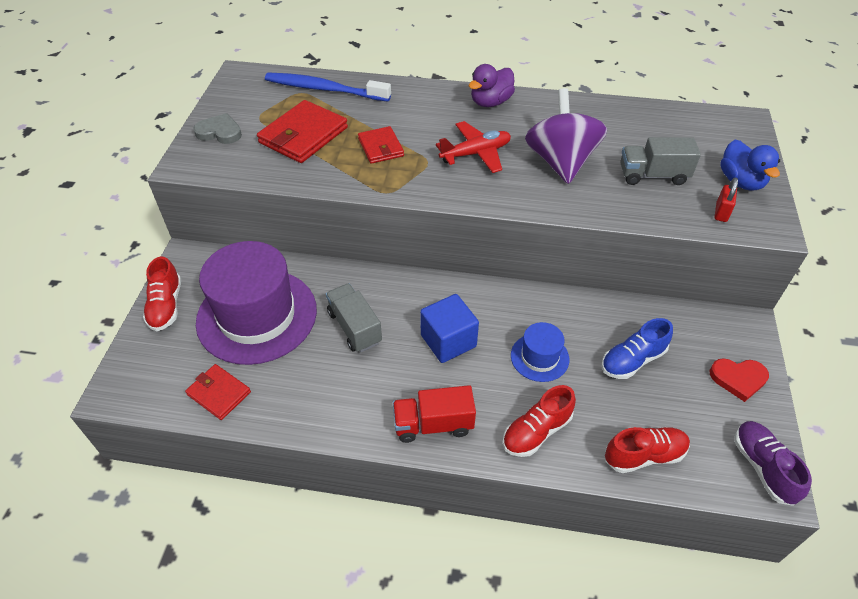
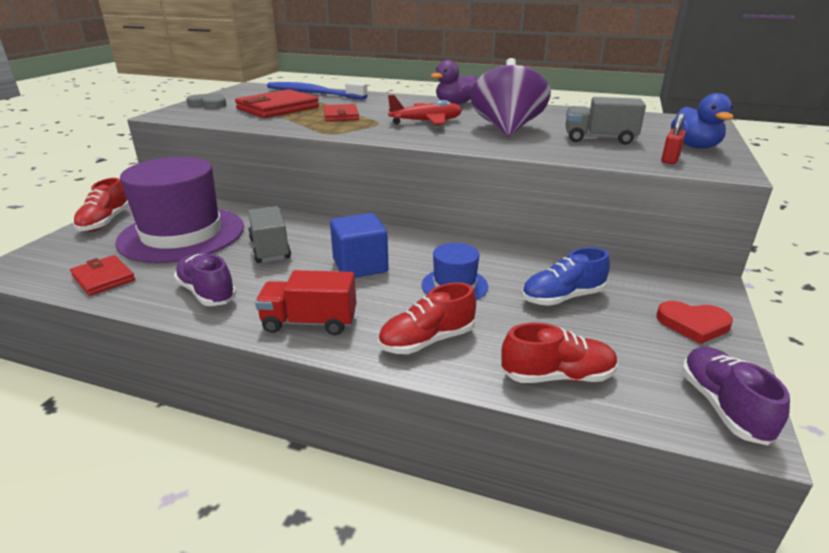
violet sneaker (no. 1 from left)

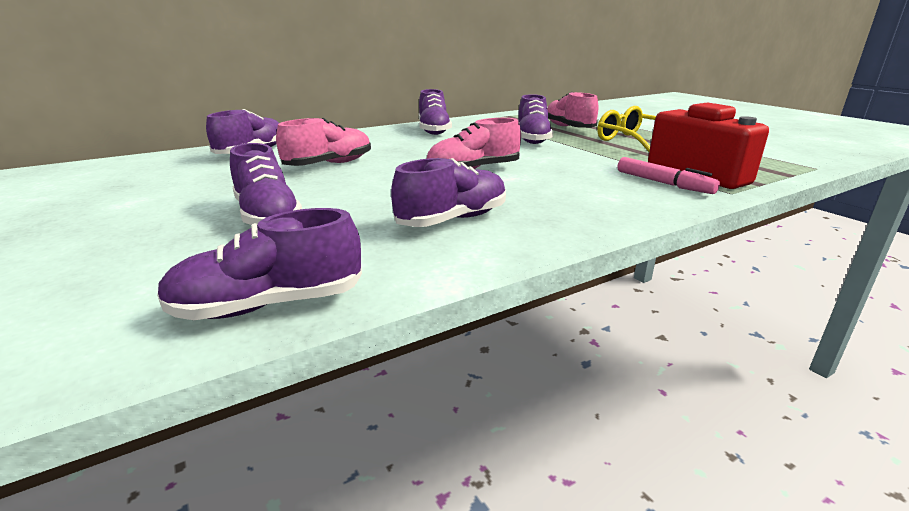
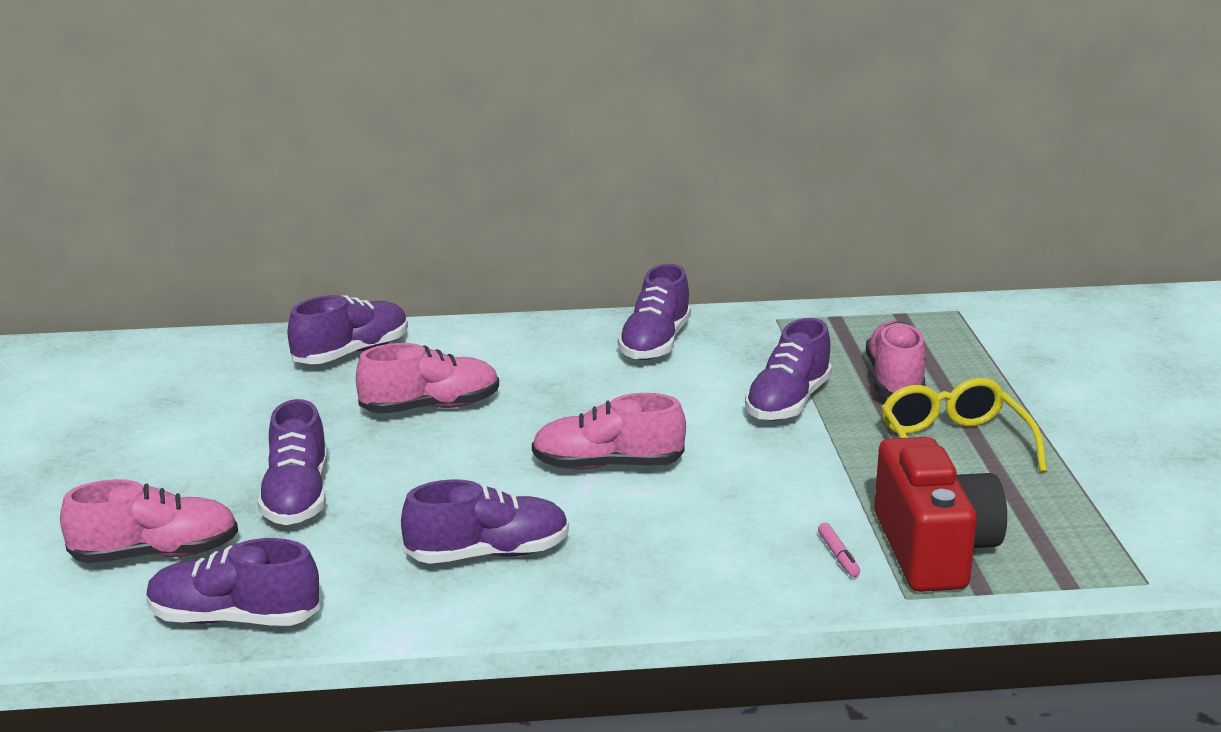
rose-pink sneaker (no. 1 from left)
rose-pink felt pen

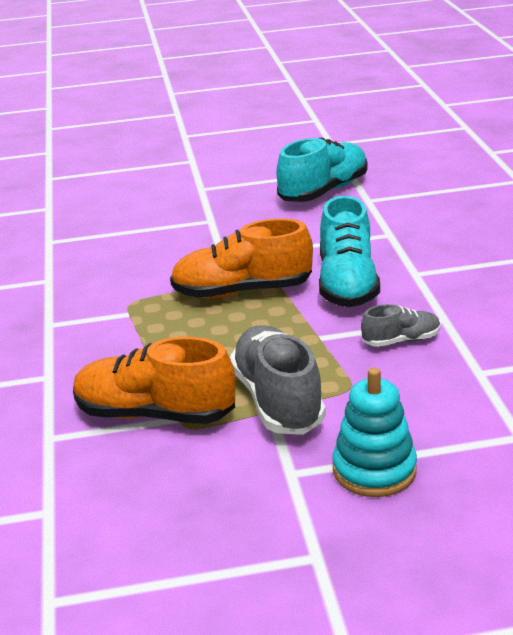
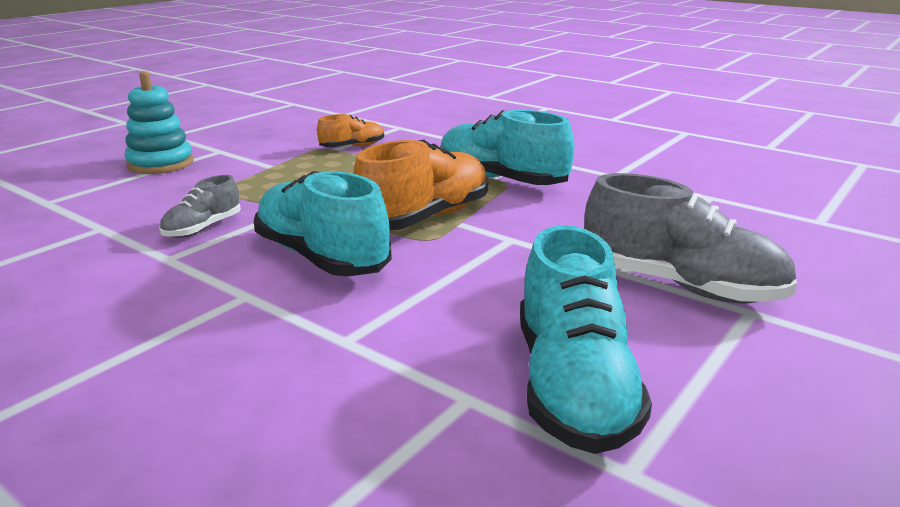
teal sneaker (no. 2 from left)
gray sneaker (no. 2 from left)
orange-coloured sneaker (no. 1 from left)

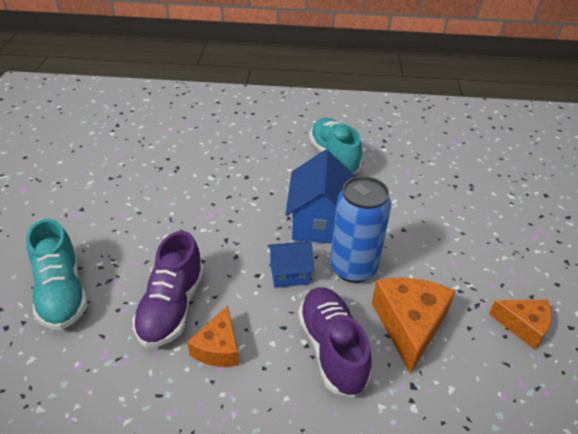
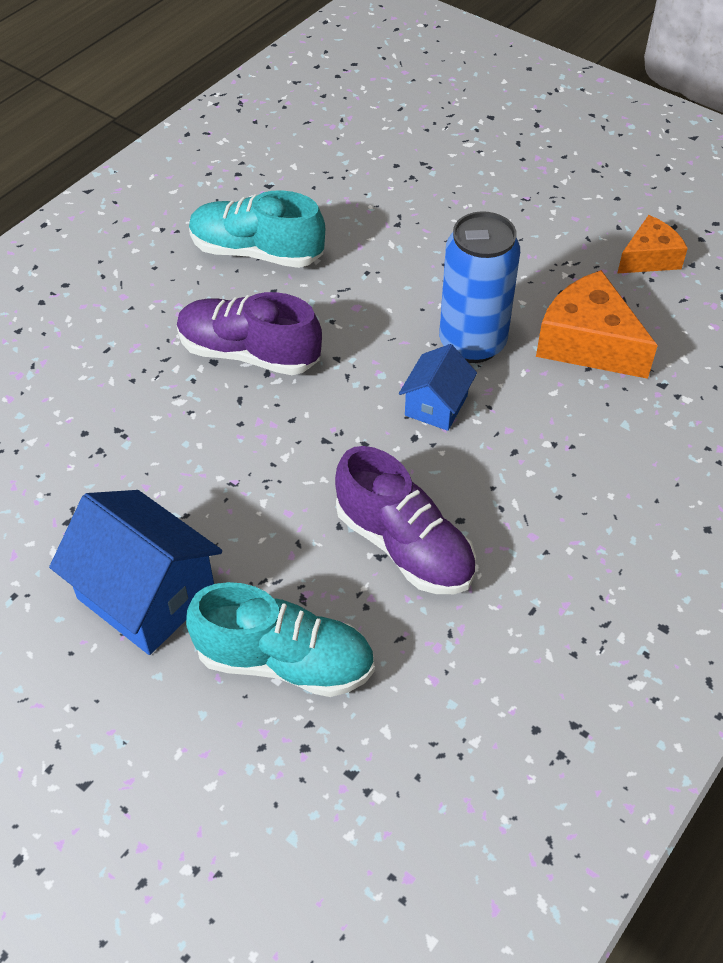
orange-coloured piece of cheese (no. 1 from left in the first image)
royal blue house (no. 1 from left)
violet sneaker (no. 1 from left)

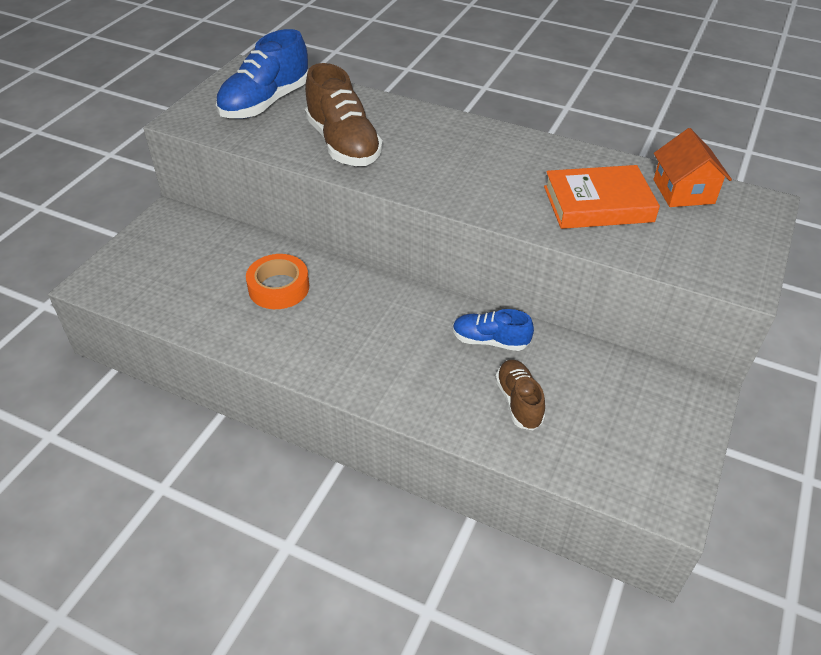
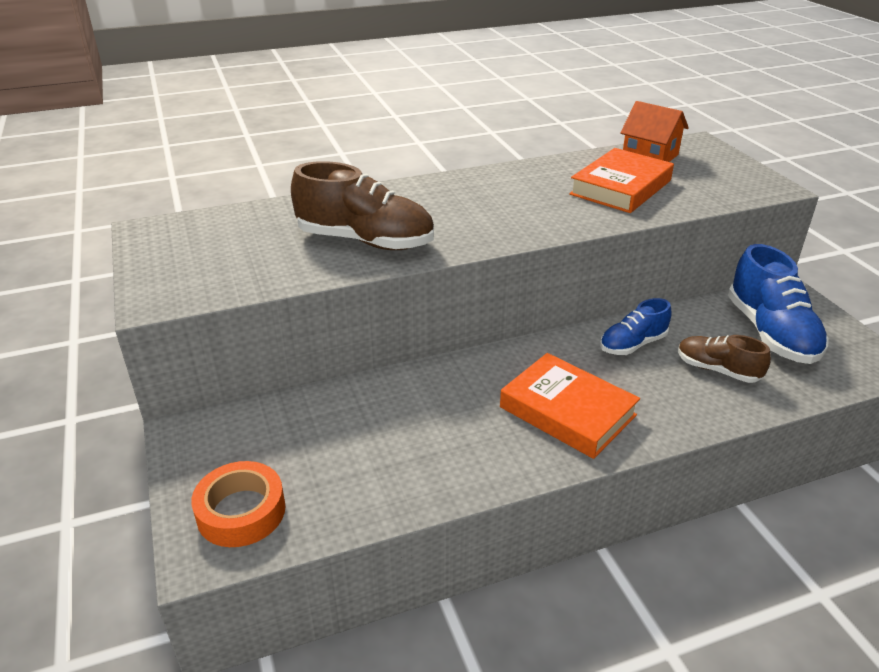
orange-coloured hardcover (no. 1 from left)
royal blue sneaker (no. 2 from left)
orange-coloured tape

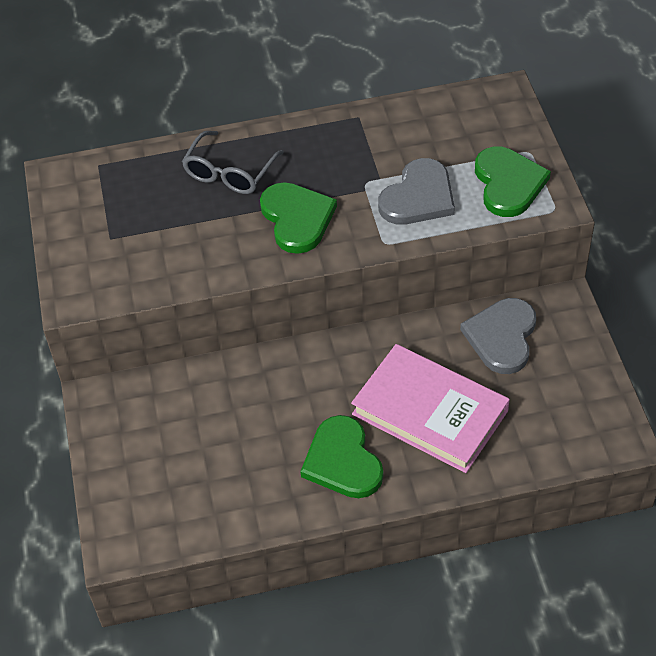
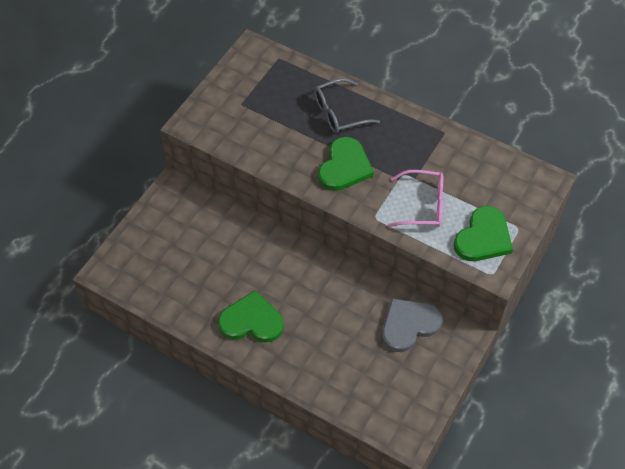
rose-pink hardcover
rose-pink spectacles
emerald love heart (no. 1 from left)

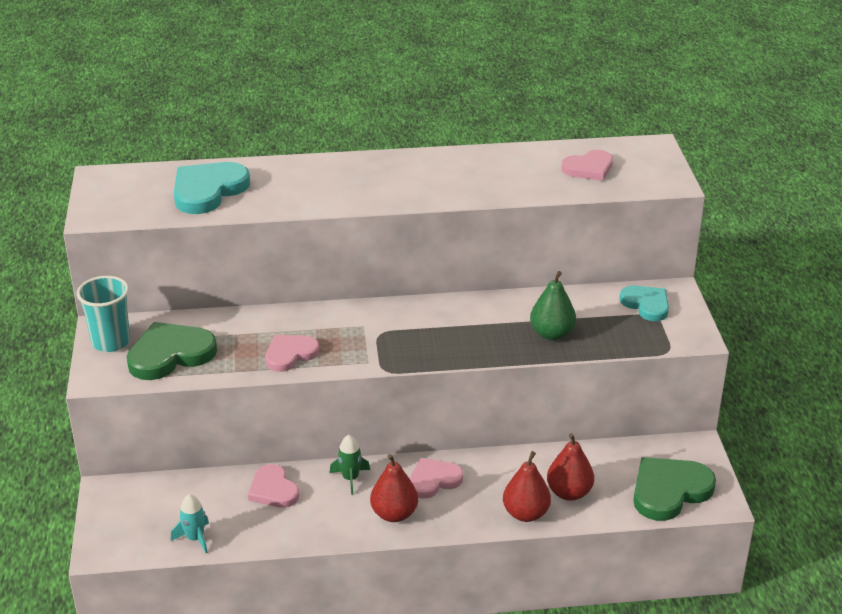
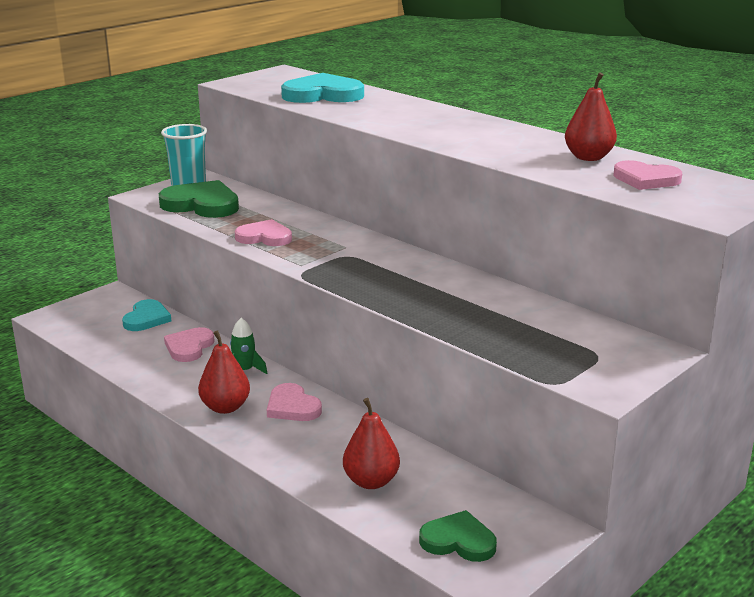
teal spaceship
emerald pear
crimson pear (no. 3 from left)
teal love heart (no. 1 from left)
rose-pink love heart (no. 3 from left)
emerald love heart (no. 2 from left)

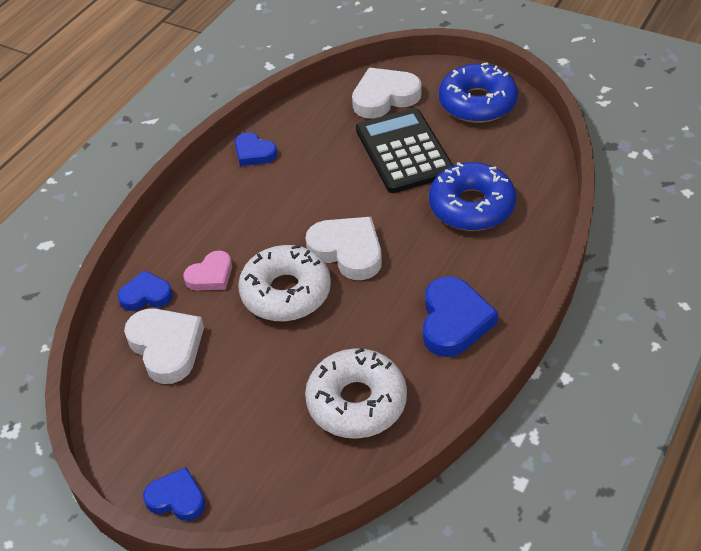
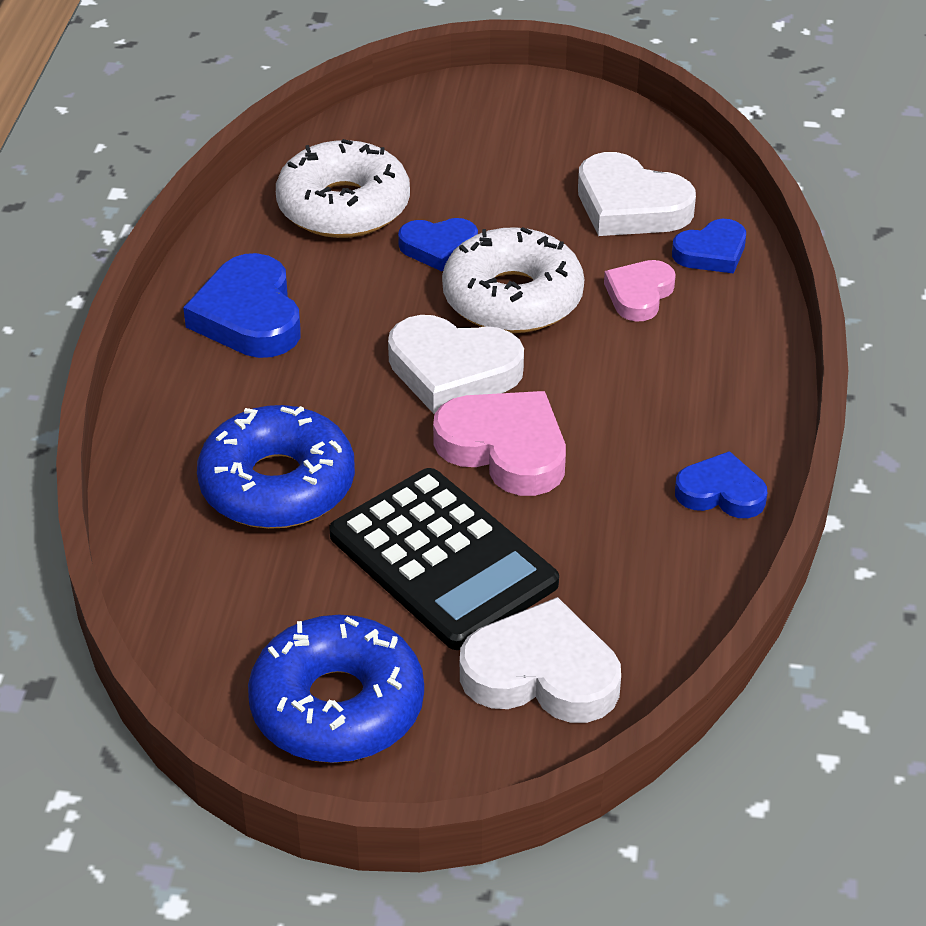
rose-pink love heart (no. 1 from left)
royal blue love heart (no. 2 from left)
pure white love heart (no. 2 from left)

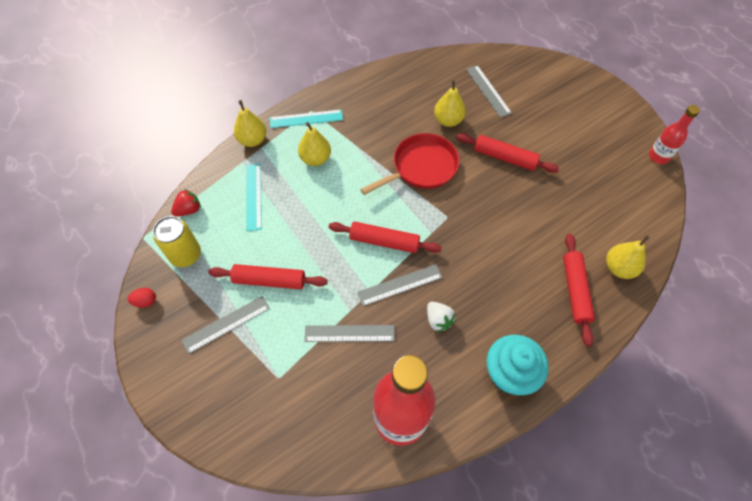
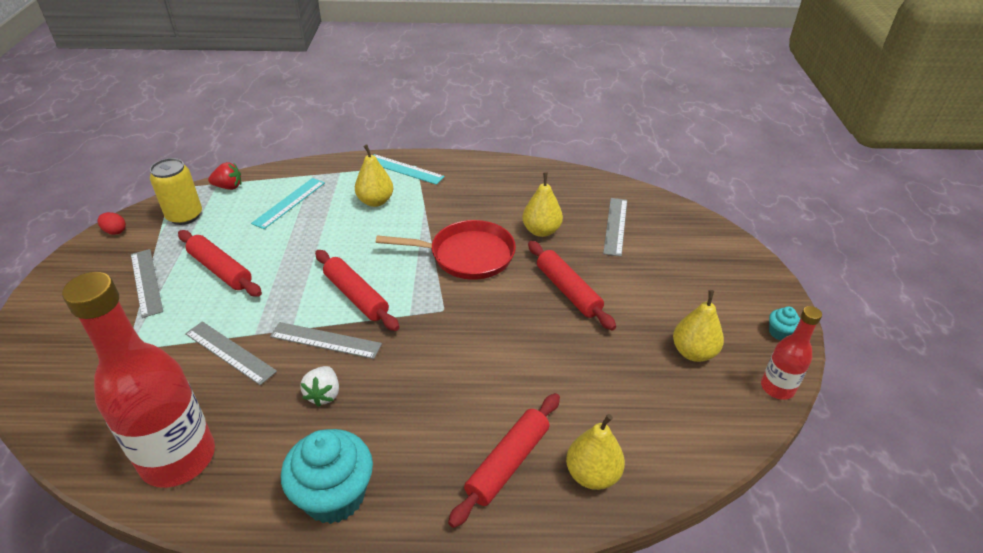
teal fairy cake (no. 2 from left)
bright yellow pear (no. 4 from left)
gray ruler (no. 1 from left)

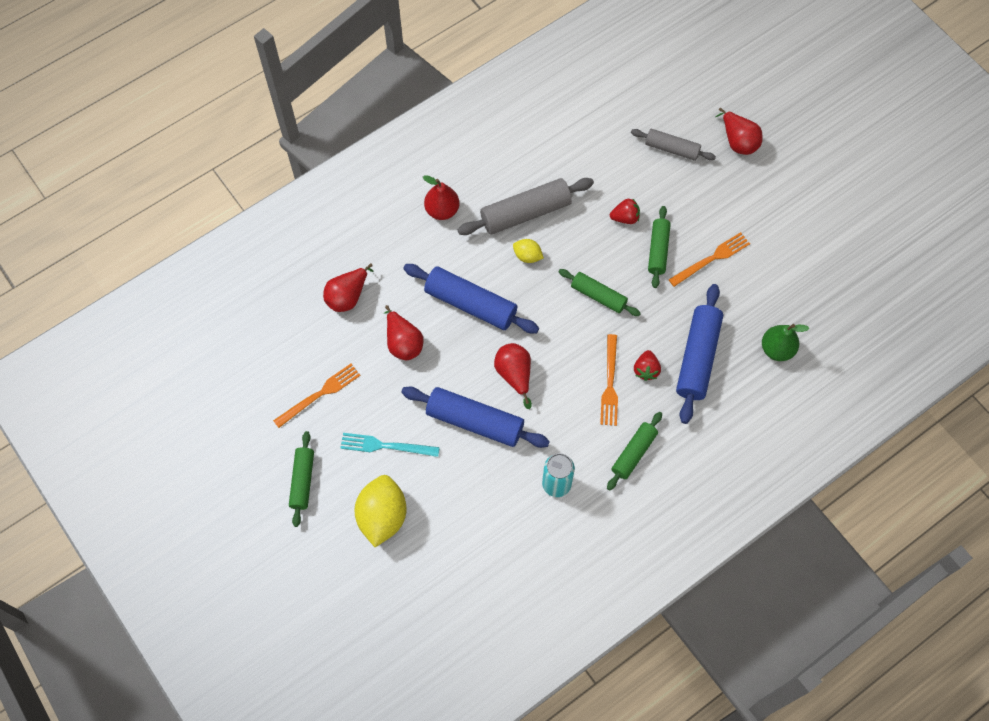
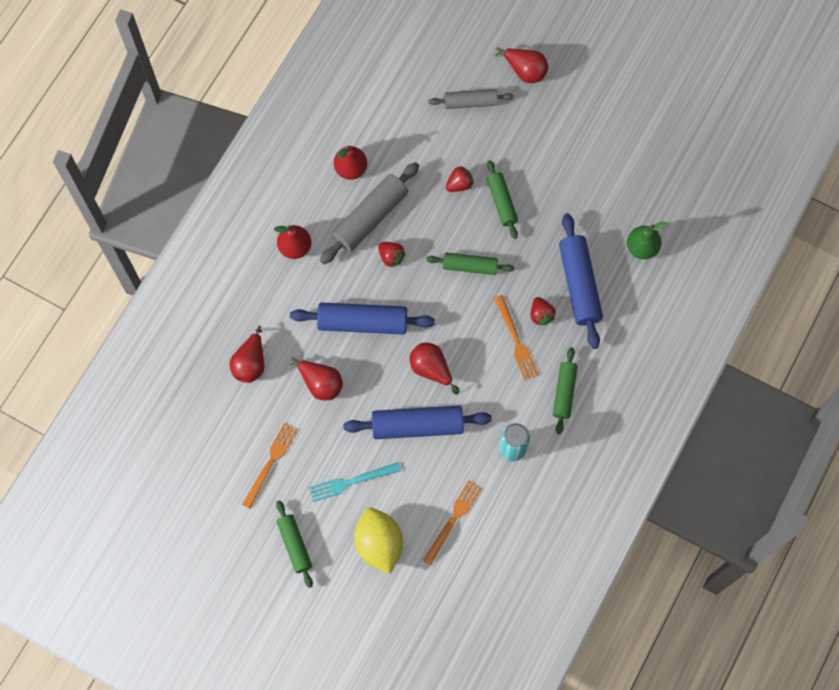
crimson pear (no. 4 from left)
orange-coloured dinner fork (no. 2 from left)
crimson strawberry (no. 1 from left)

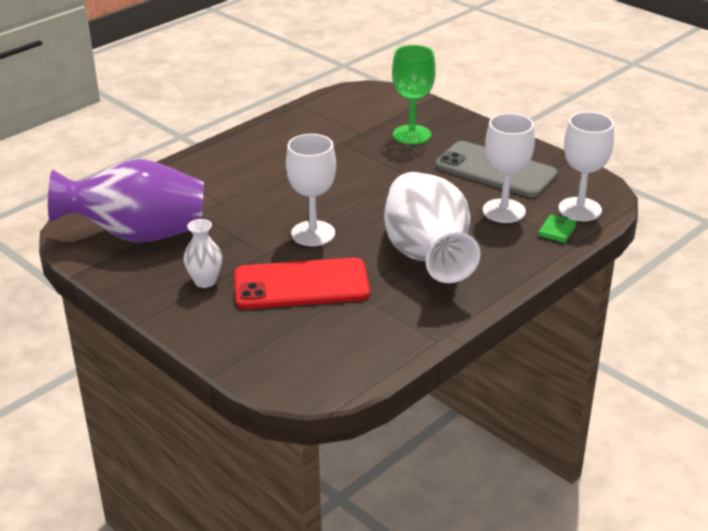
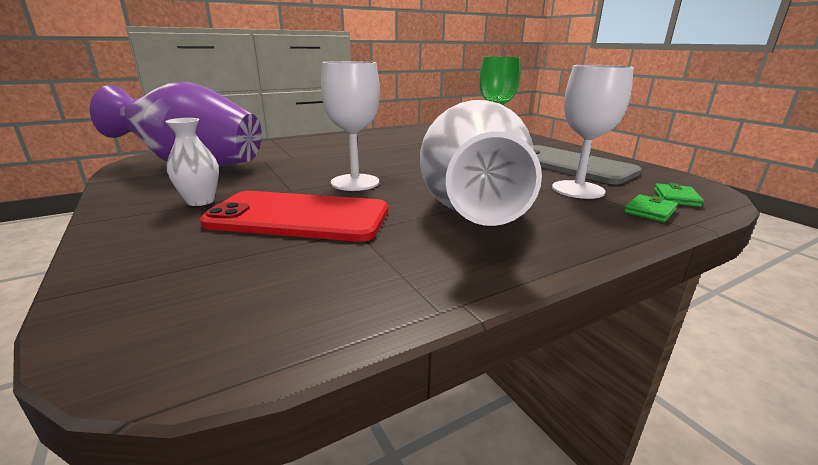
emerald card wallet (no. 2 from left)

